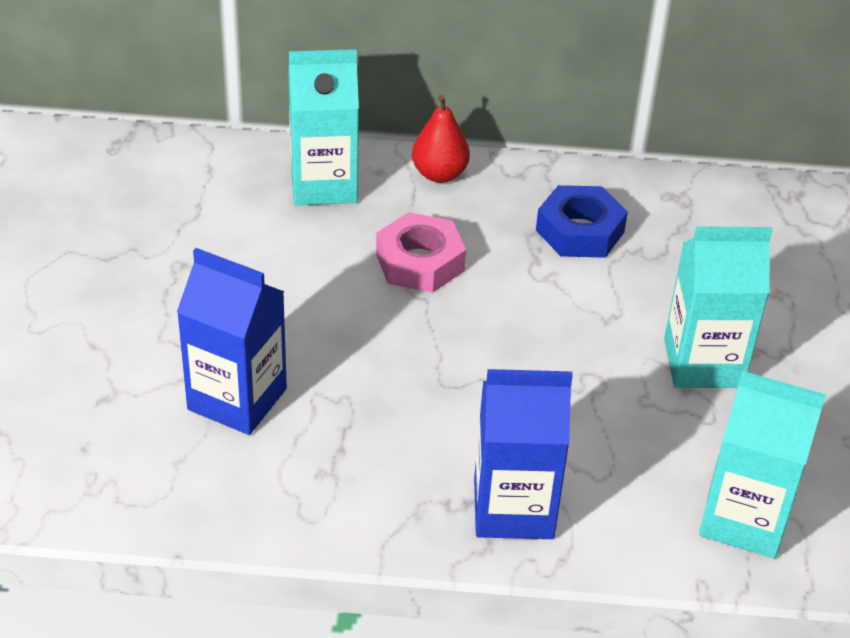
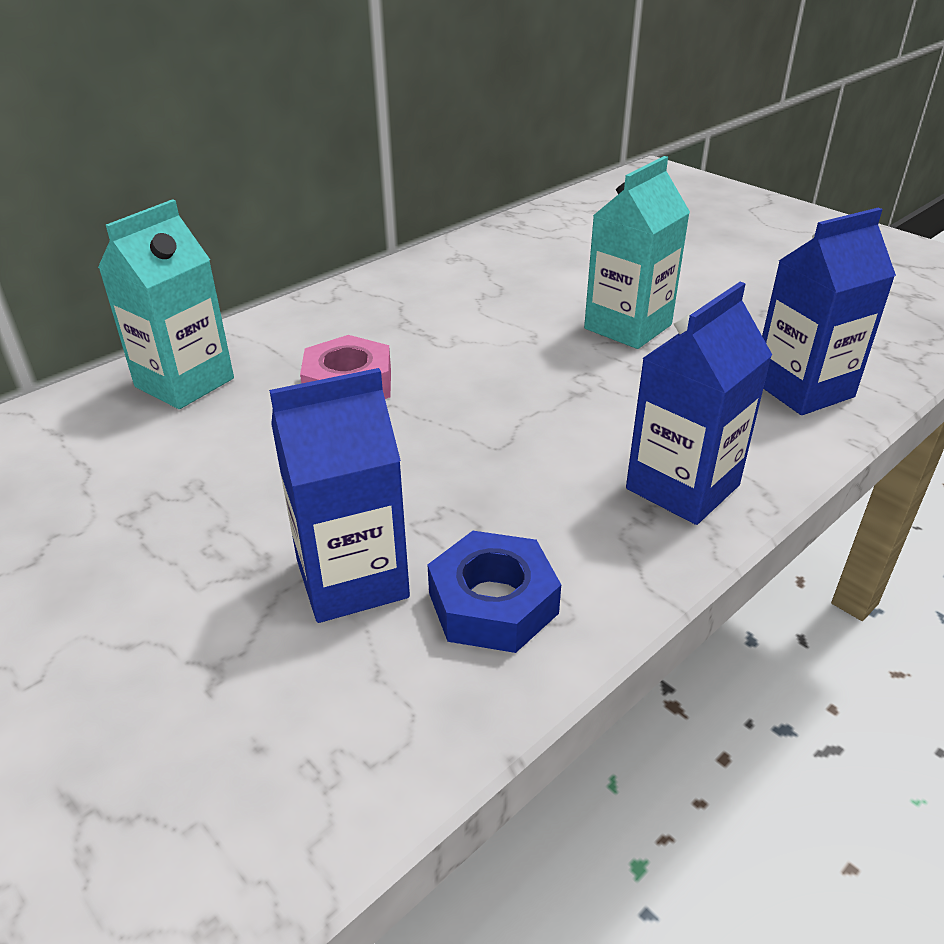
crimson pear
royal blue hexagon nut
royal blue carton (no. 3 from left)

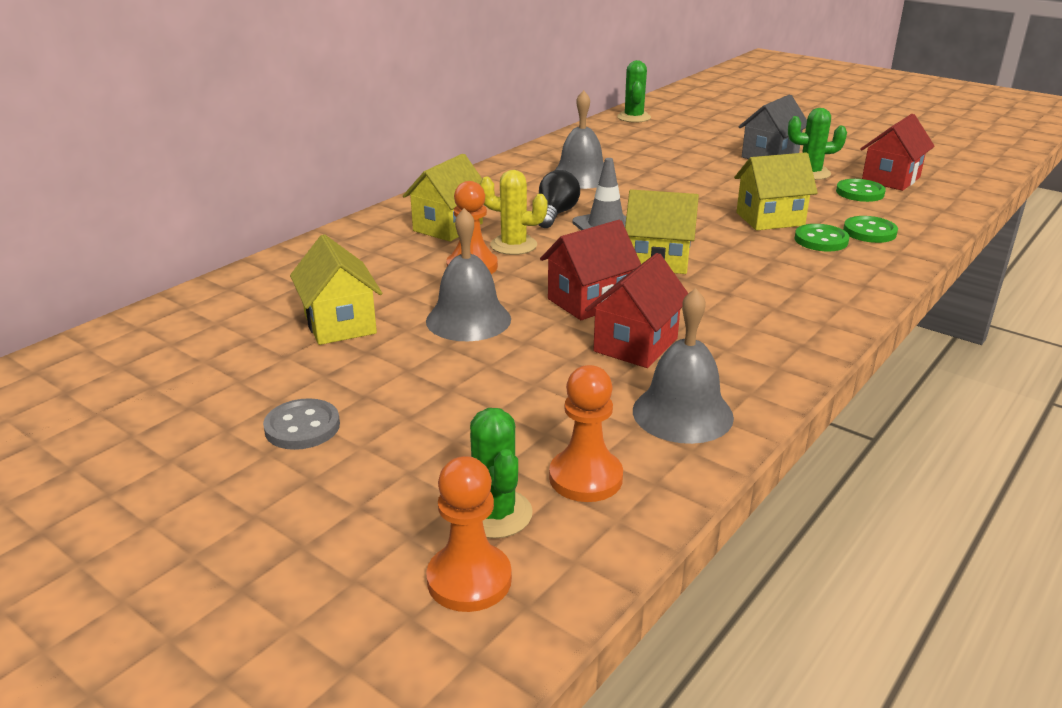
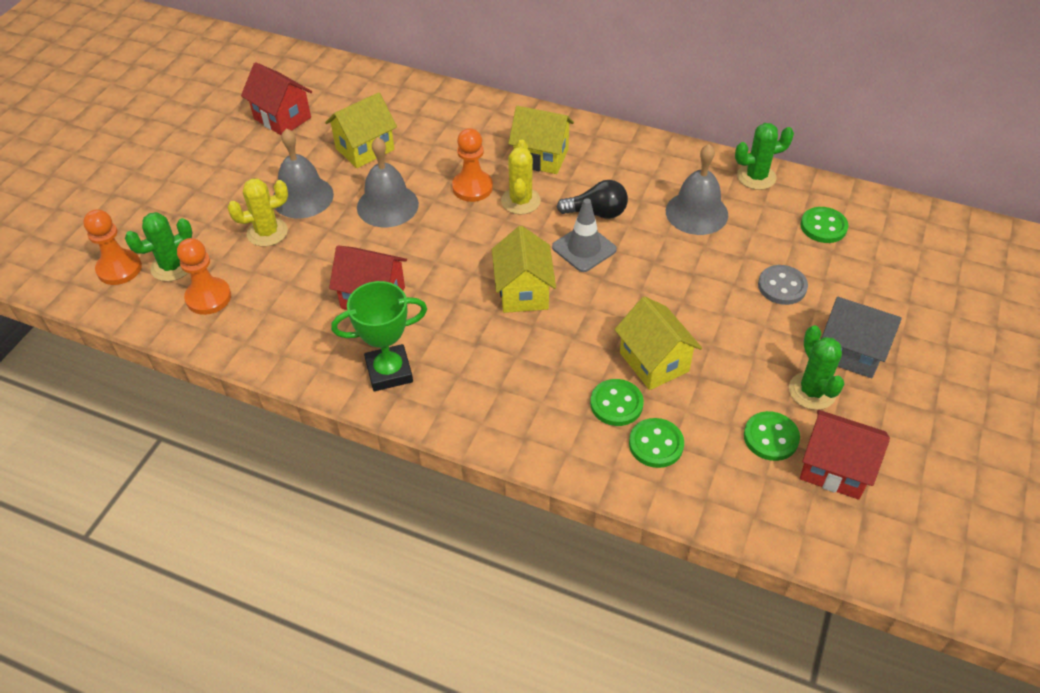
bright yellow prickly plant (no. 1 from left)
emerald trophy
emerald button (no. 4 from left)
gray button
crimson house (no. 1 from left)
emerald prickly plant (no. 2 from left)
gray school bell (no. 1 from left)

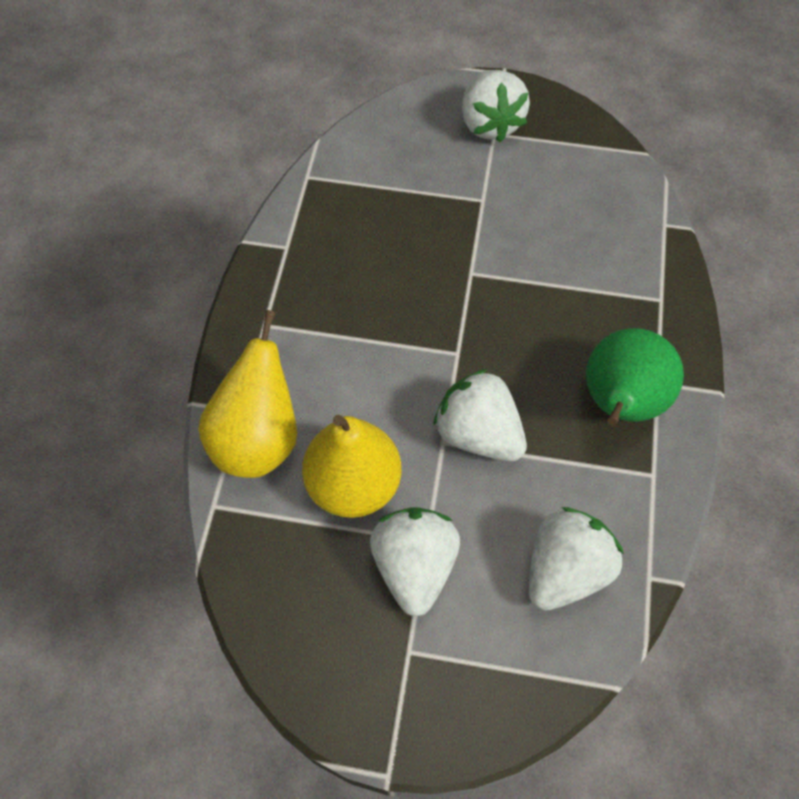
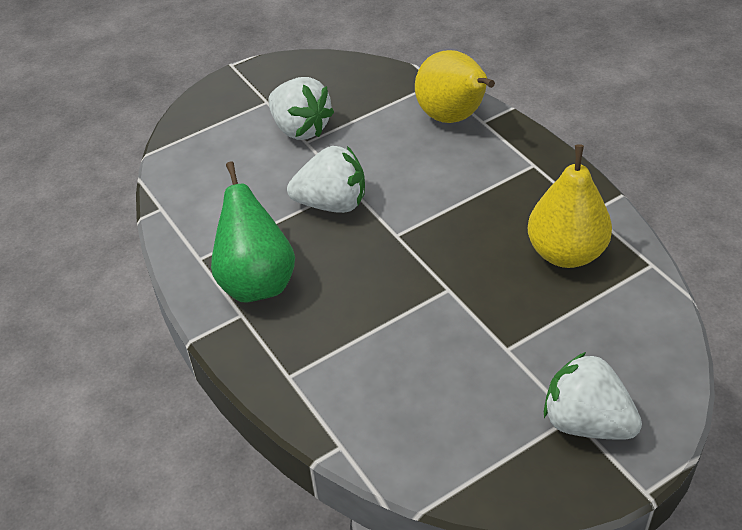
pure white strawberry (no. 4 from left in the first image)
bright yellow pear (no. 2 from left)

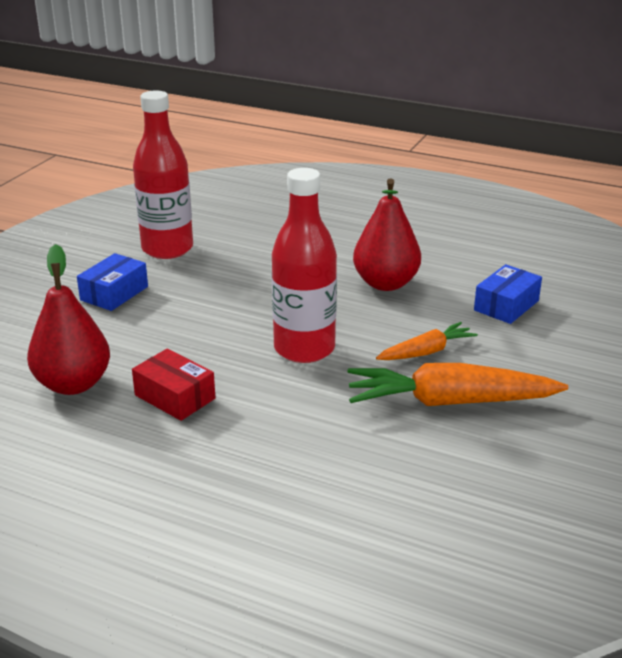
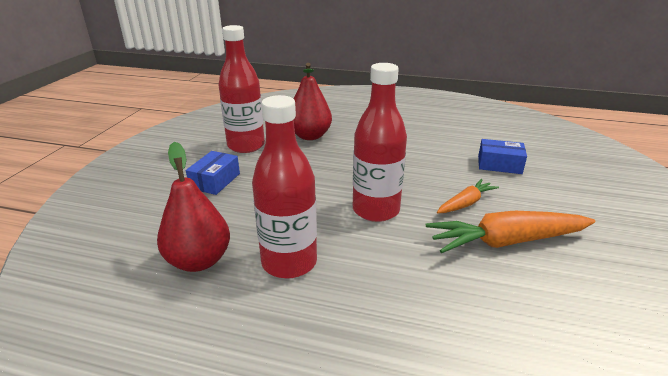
crimson pear (no. 2 from left)
crimson bottle (no. 2 from left)
royal blue box (no. 2 from left)

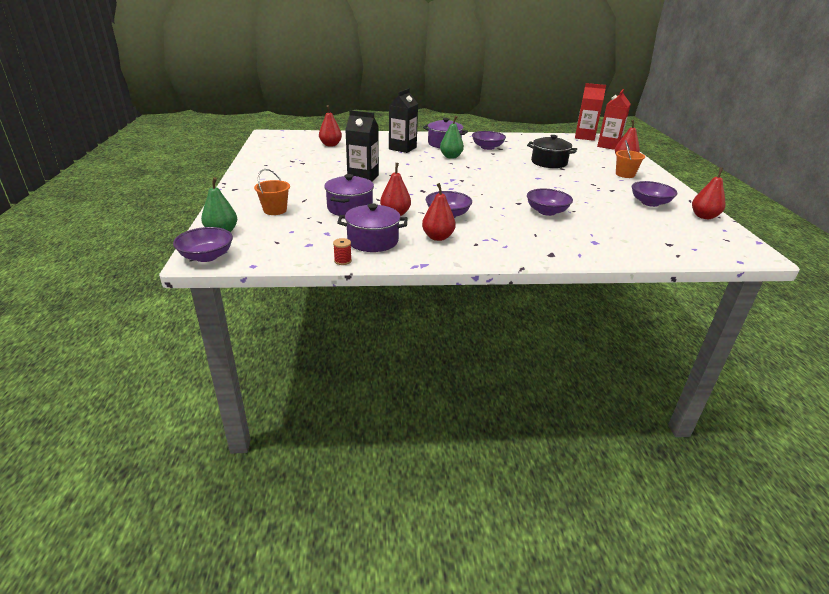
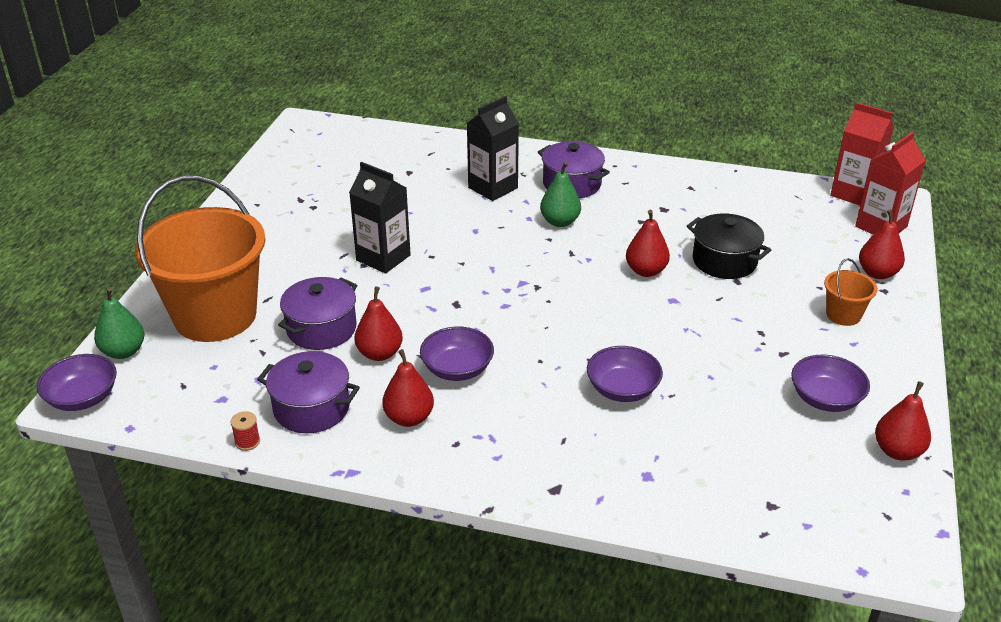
violet deep dish (no. 3 from left in the first image)
crimson pear (no. 3 from left)
orange-coloured sand bucket (no. 1 from left)

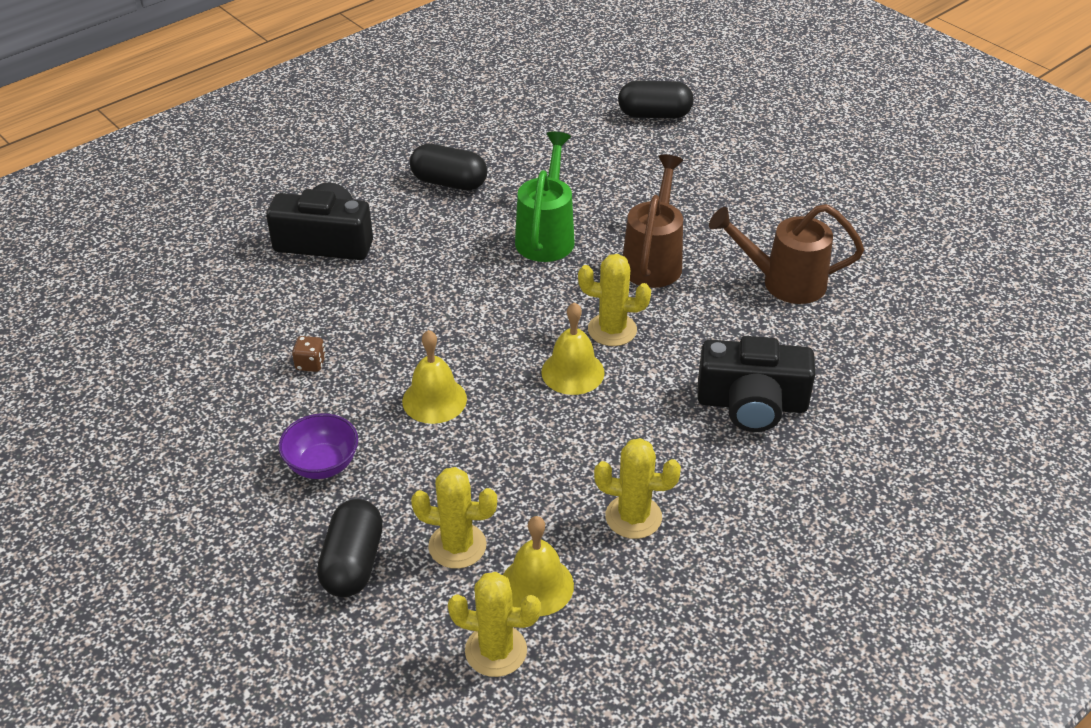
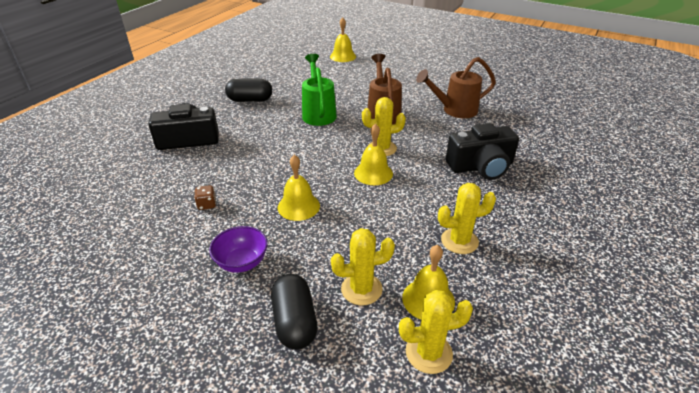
bright yellow school bell (no. 2 from left)

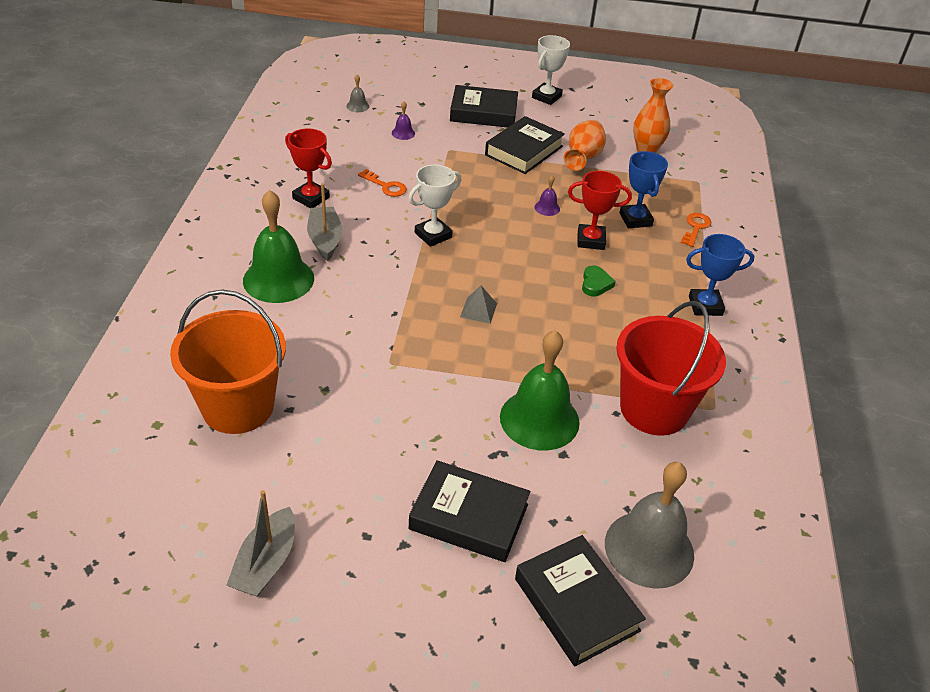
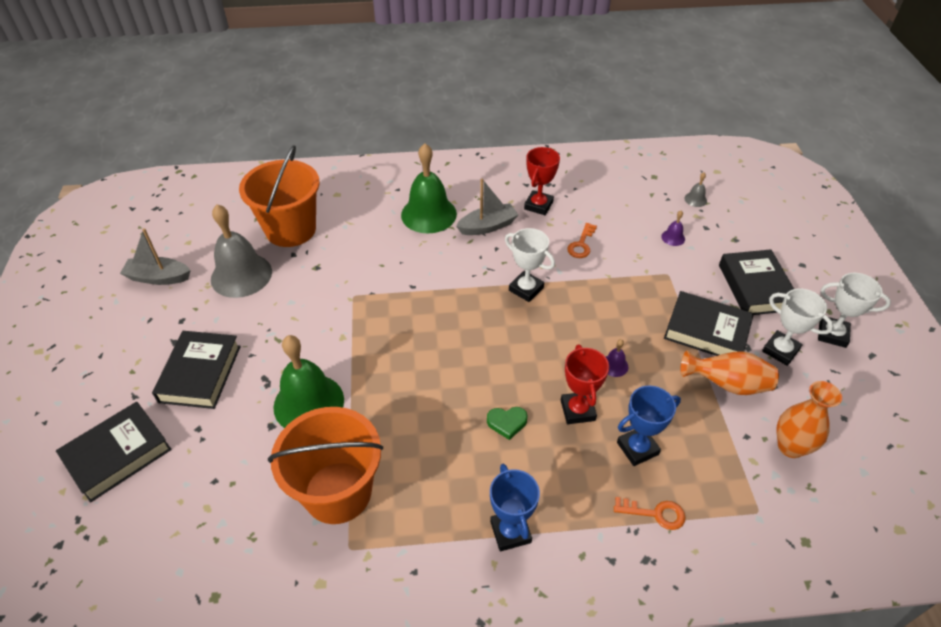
gray pyramid
pure white trophy (no. 2 from left)
gray school bell (no. 1 from left)
orange-coloured sand bucket (no. 2 from left)

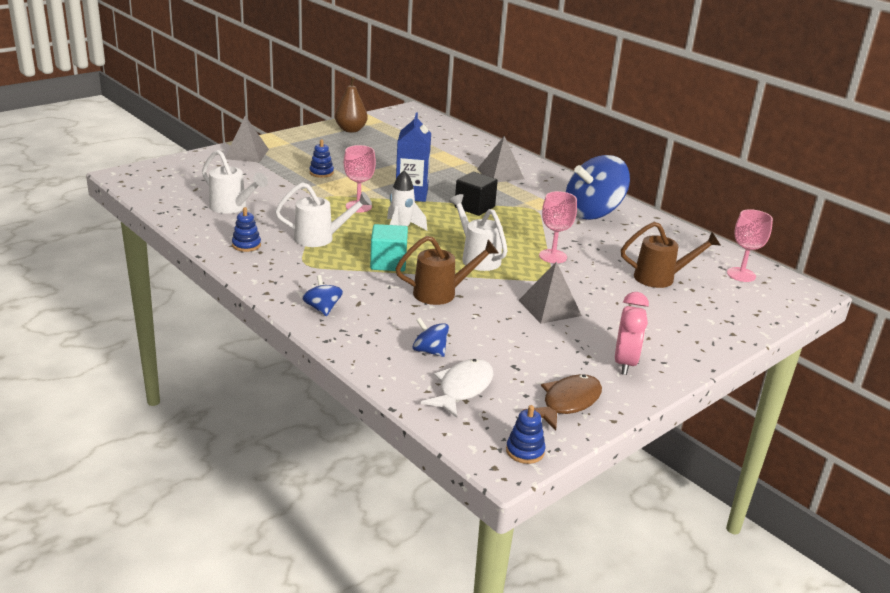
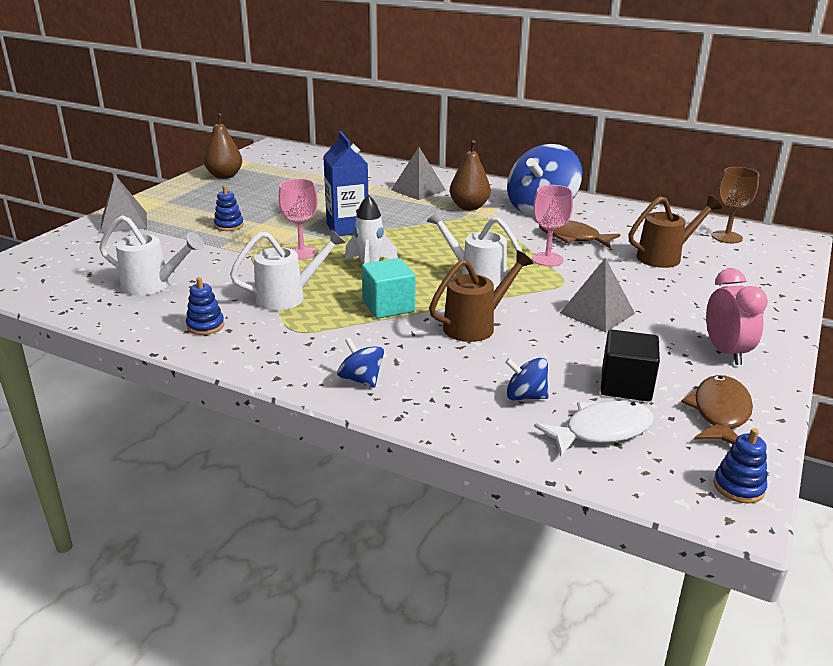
brown pear (no. 2 from left)
brown toy fish (no. 1 from left)
black cube
brown chalice
pure white toy fish

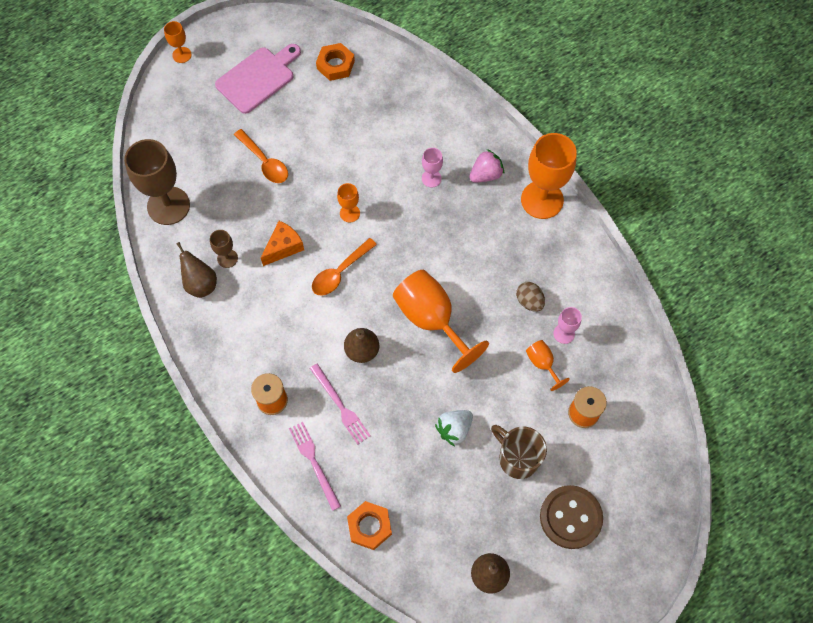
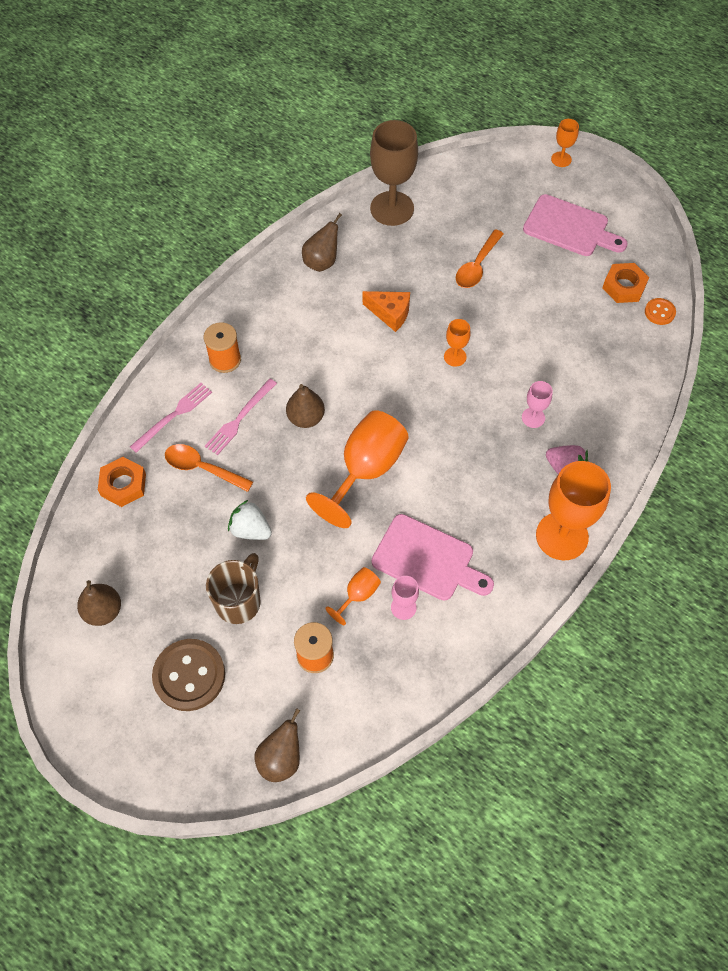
brown chalice (no. 2 from left in the first image)
brown pear (no. 2 from left)
orange-coloured button
orange-coloured tablespoon (no. 1 from left)
rose-pink bread board (no. 1 from left)

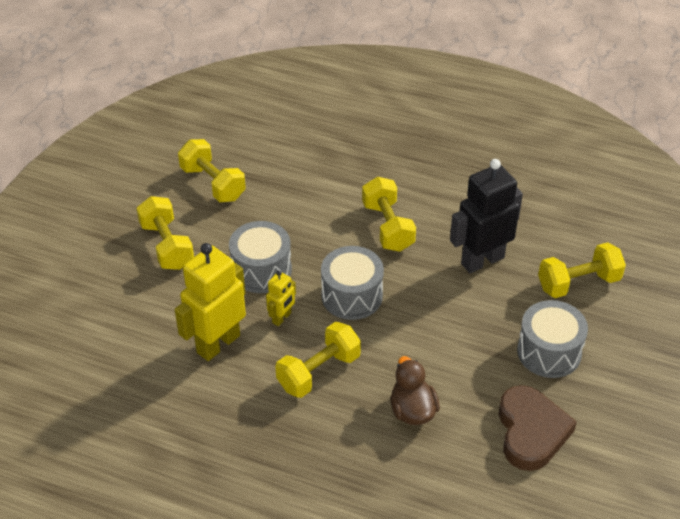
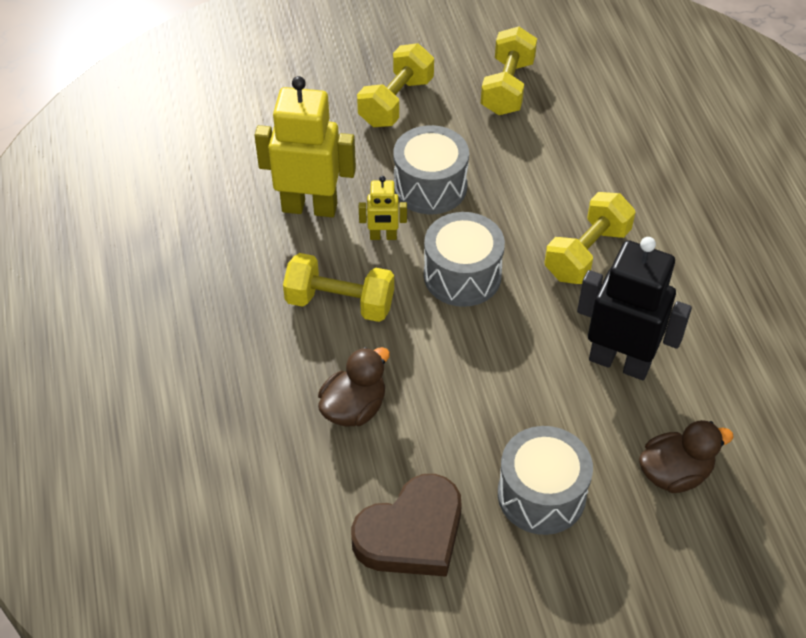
brown rubber duck (no. 2 from left)

